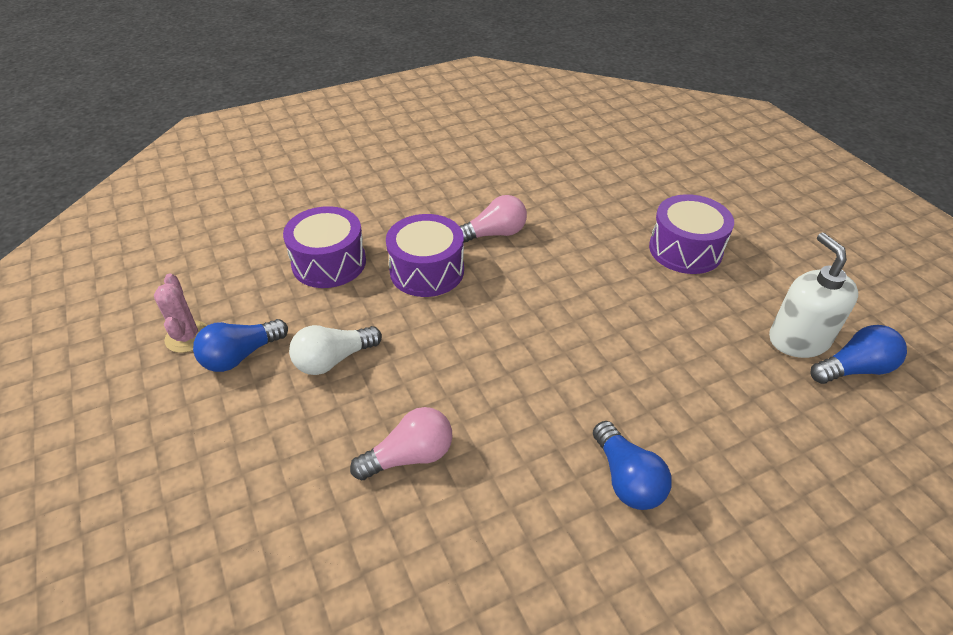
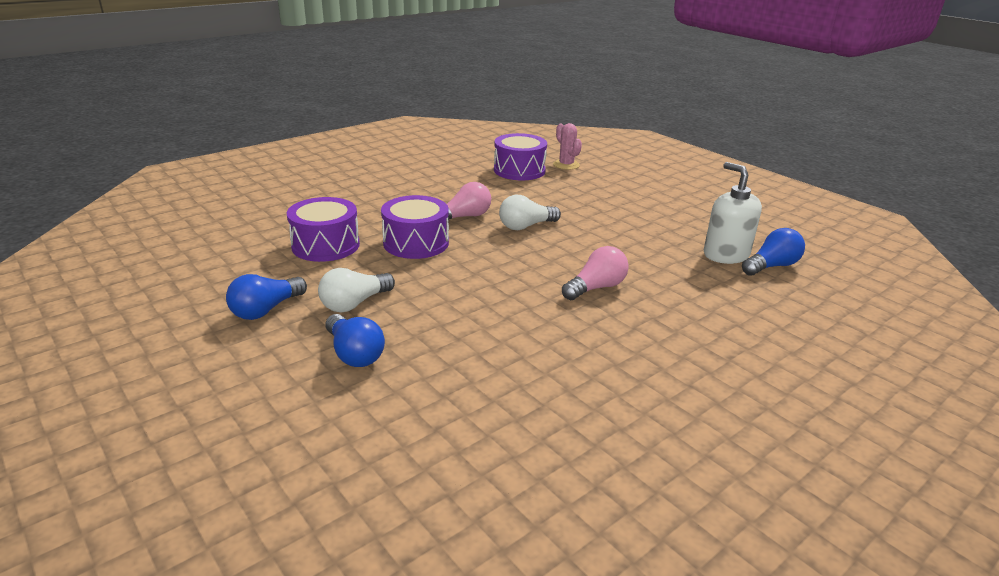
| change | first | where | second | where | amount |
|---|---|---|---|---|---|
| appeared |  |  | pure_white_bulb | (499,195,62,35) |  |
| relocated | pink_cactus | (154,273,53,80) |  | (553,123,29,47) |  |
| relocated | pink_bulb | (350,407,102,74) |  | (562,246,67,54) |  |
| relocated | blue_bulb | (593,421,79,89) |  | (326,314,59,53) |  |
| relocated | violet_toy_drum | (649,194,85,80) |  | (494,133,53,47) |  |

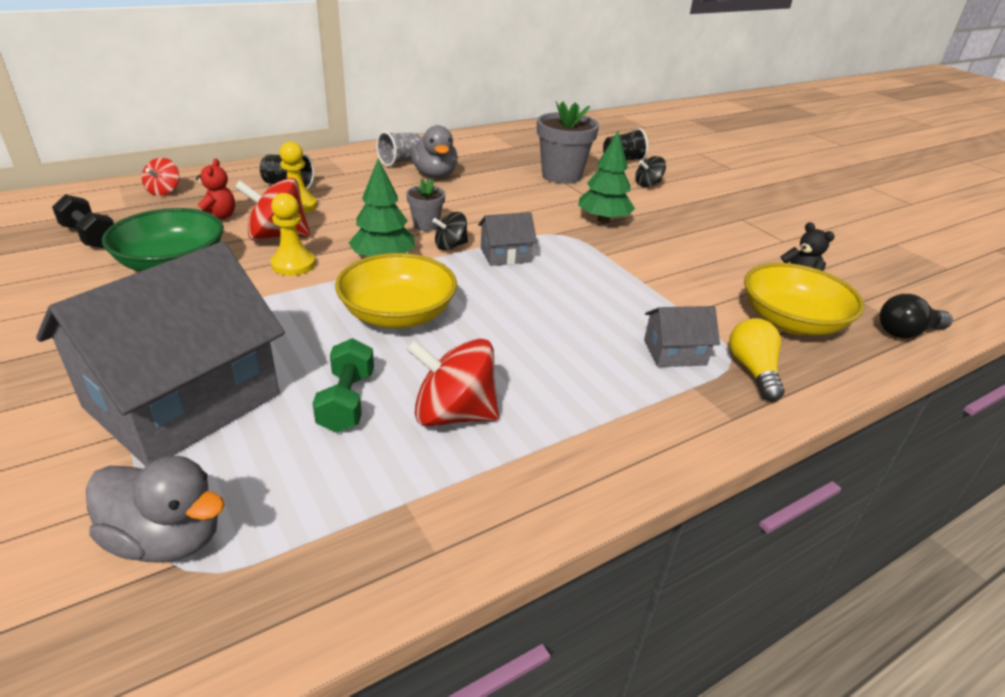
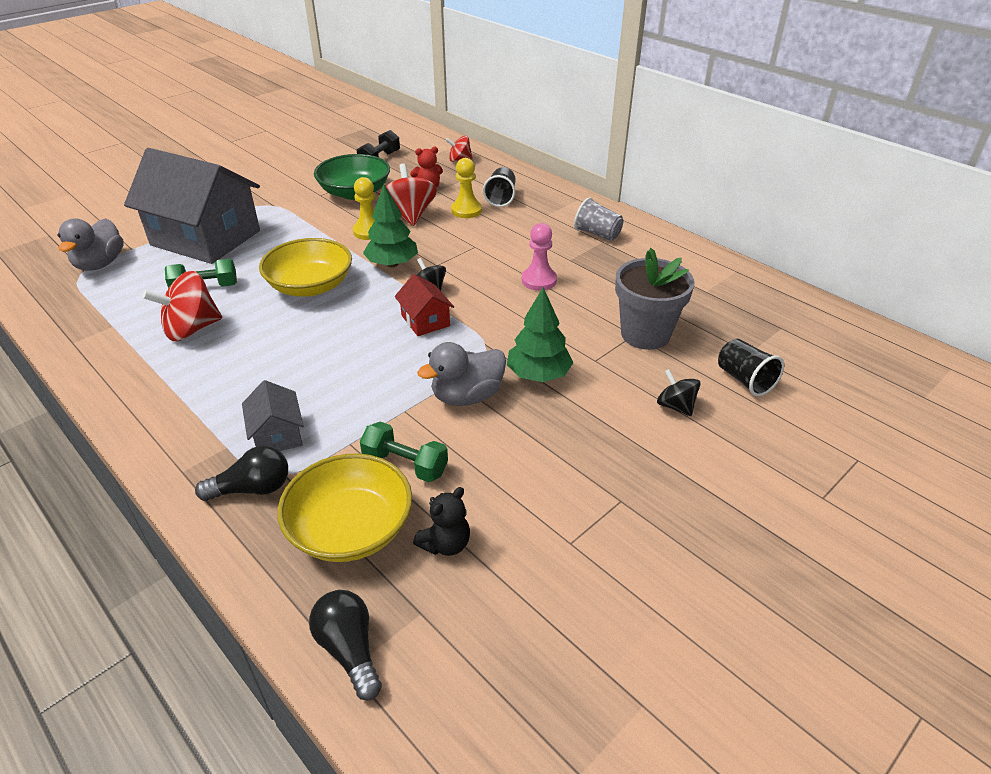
| change | first | where | second | where | amount |
|---|---|---|---|---|---|
| missing | grey_flower_pot | (406,178,39,53) |  |  |  |
| appeared |  |  | green_free_weight | (360,421,88,61) |  |
| appeared |  |  | pink_game_pawn | (522,223,35,68) |  |
| relocated | grey_toy_duck | (411,125,47,53) |  | (417,342,89,64) |  |
| colour | grey_cottage | (478,212,59,54) | crimson_cottage | (395,274,59,62) |  |
| colour | golden_bulb | (729,318,56,83) | ebony_bulb | (195,446,93,55) |  |
| spun | crimson_spinning_top | (406,339,93,88) |  | (142,271,80,70) | 120 degrees counterclockwise |

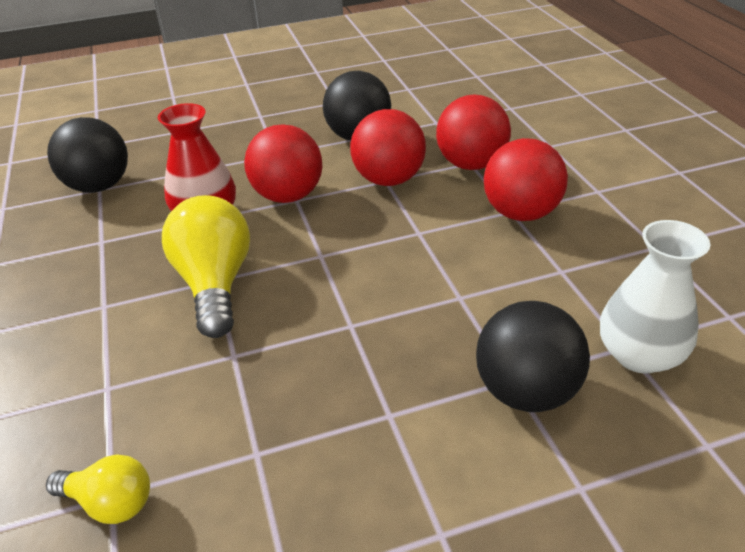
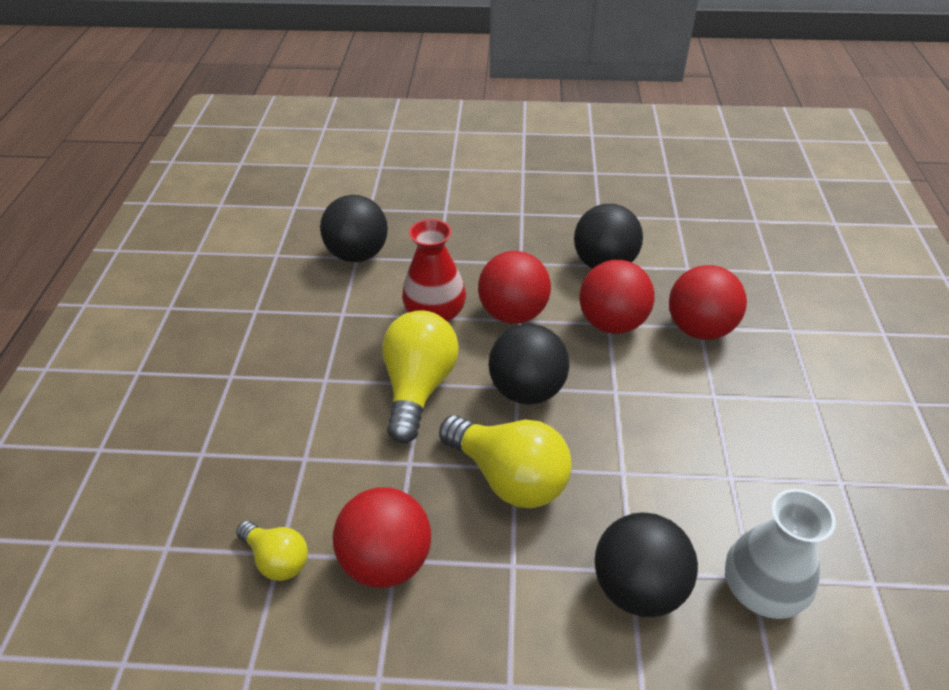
| change | first | where | second | where | amount |
|---|---|---|---|---|---|
| appeared |  |  | golden_bulb | (439,415,133,93) |  |
| appeared |  |  | ebony_play_ball | (489,324,80,80) |  |
| relocated | crimson_play_ball | (484,138,84,83) |  | (333,487,98,101) |  |

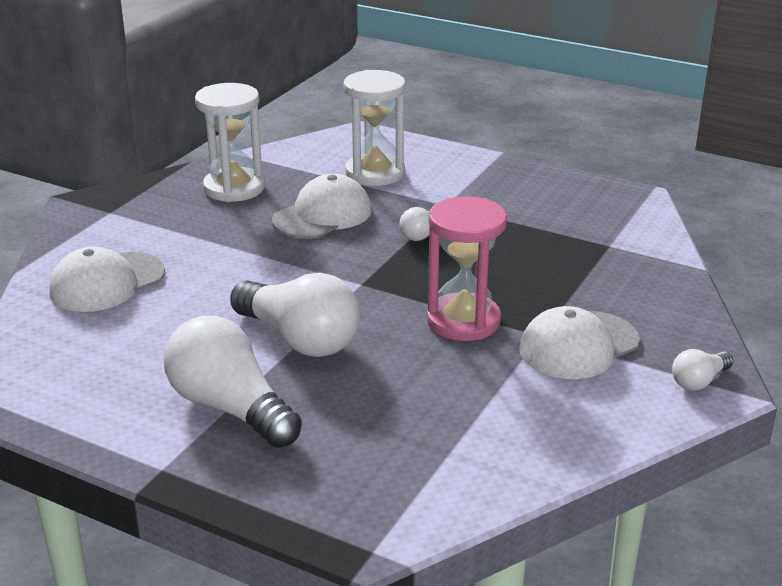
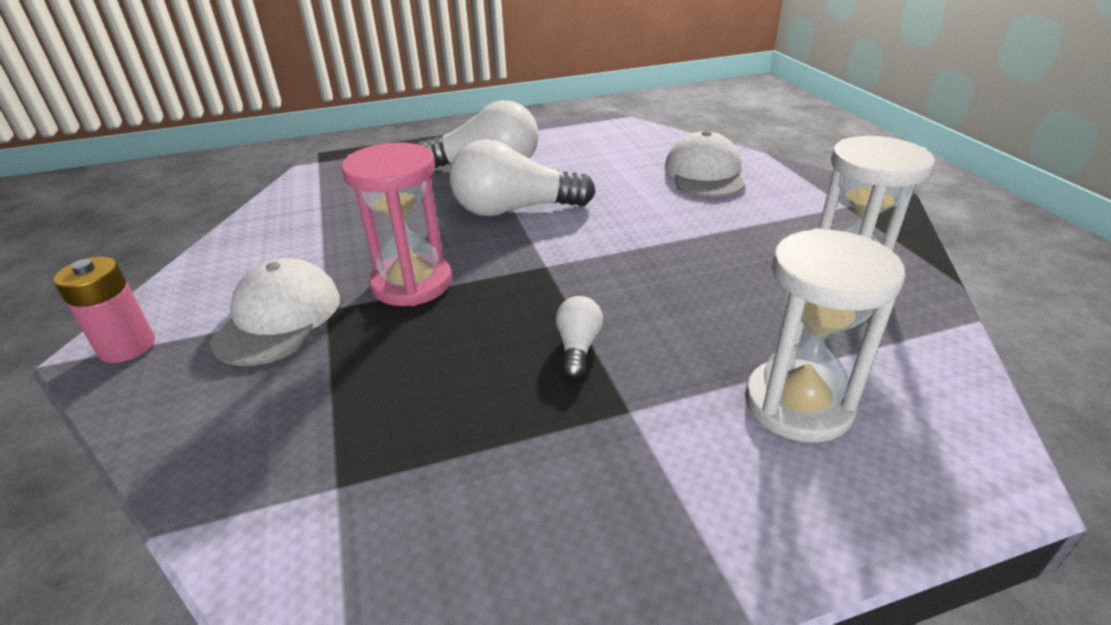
| change | first | where | second | where | amount |
|---|---|---|---|---|---|
| missing | pure_white_peaked_cap | (272,174,100,65) |  |  |  |
| exchanged | pure_white_bulb | (672,349,61,42) | pink_AA_battery | (54,256,101,107) |  |

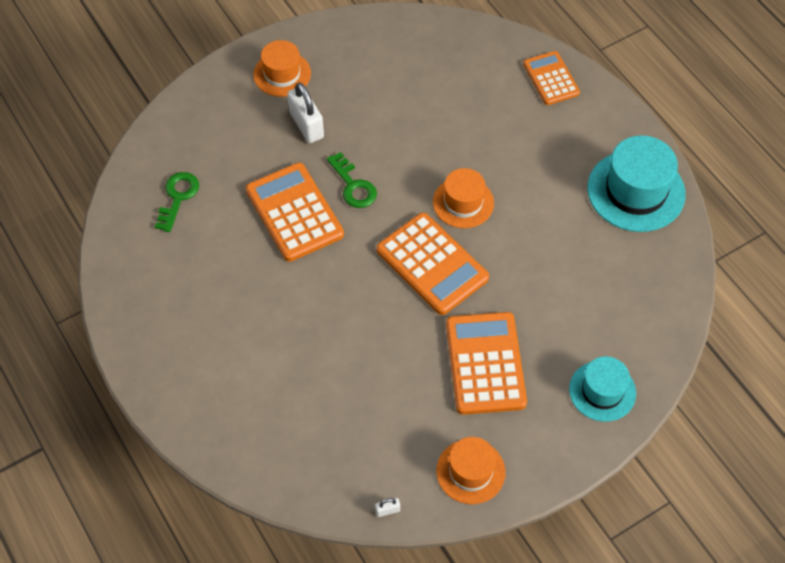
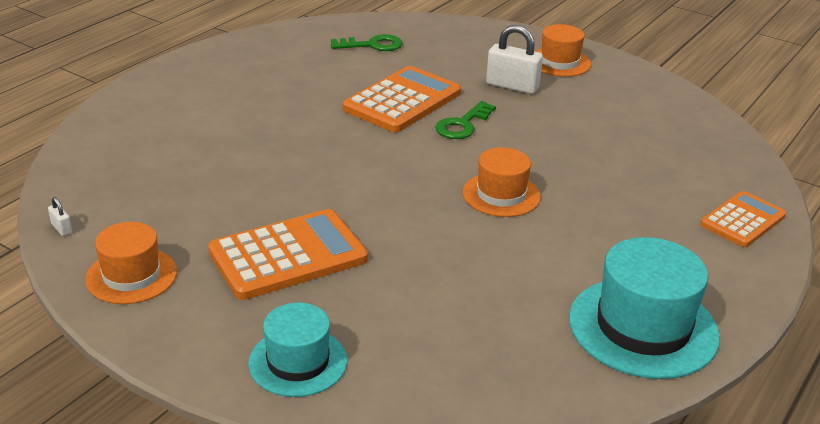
| change | first | where | second | where | amount |
|---|---|---|---|---|---|
| missing | orange_adding_machine | (376,213,113,102) |  |  |  |
| spun | pure_white_small_lock | (288,82,36,61) |  | (486,25,57,69) | 75 degrees clockwise |

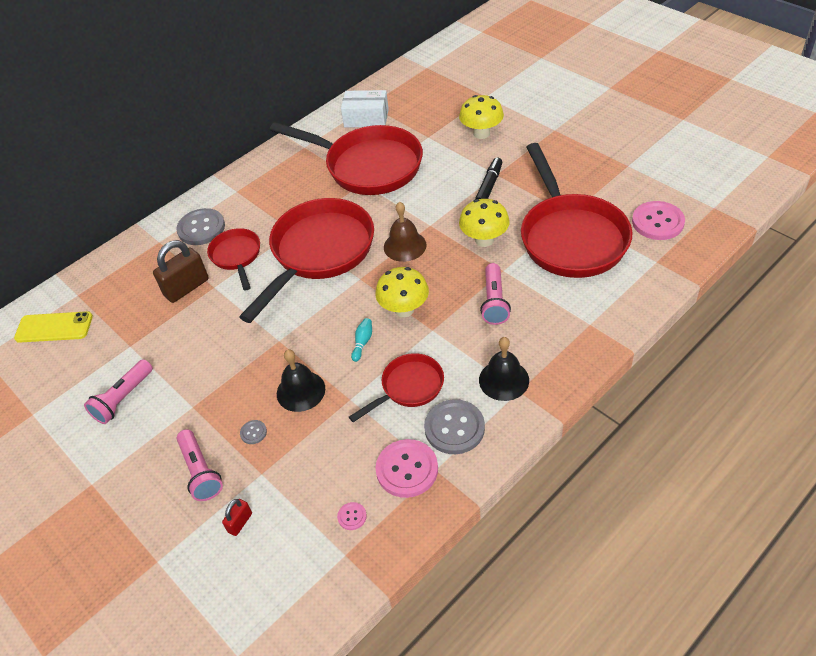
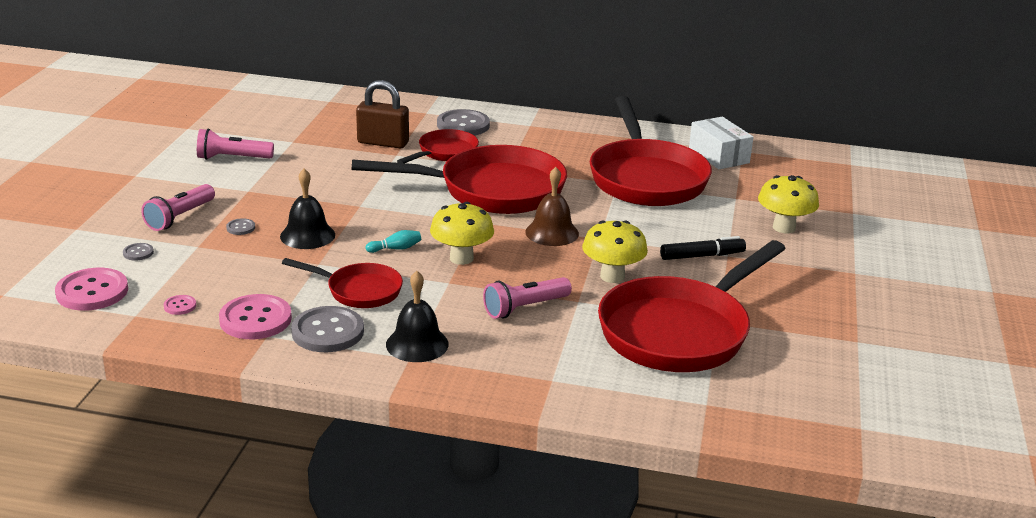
| change | first | where | second | where | amount |
|---|---|---|---|---|---|
| missing | golden_phone | (14,311,79,32) |  |  |  |
| relocated | pink_button | (632,201,53,39) |  | (55,268,73,43) |  |
| exchanged | crimson_small_lock | (222,499,30,37) | grey_button | (123,243,31,18) |  |

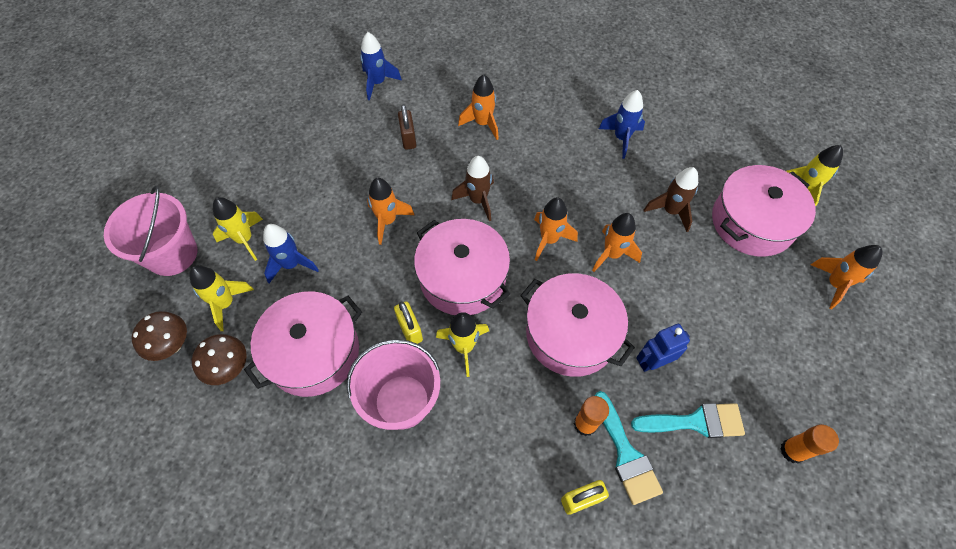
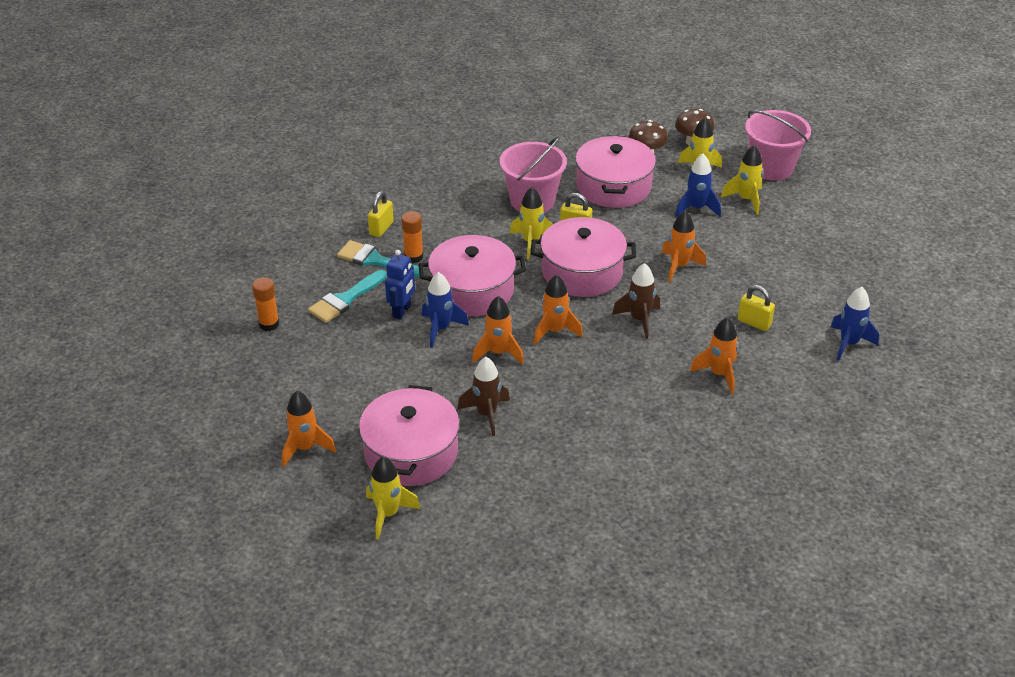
| change | first | where | second | where | amount |
|---|---|---|---|---|---|
| relocated | blue_toy_rocket | (599,90,46,69) |  | (422,272,47,76) |  |
| colour | dark_brown_small_lock | (398,105,18,45) | golden_small_lock | (738,285,37,46) |  |

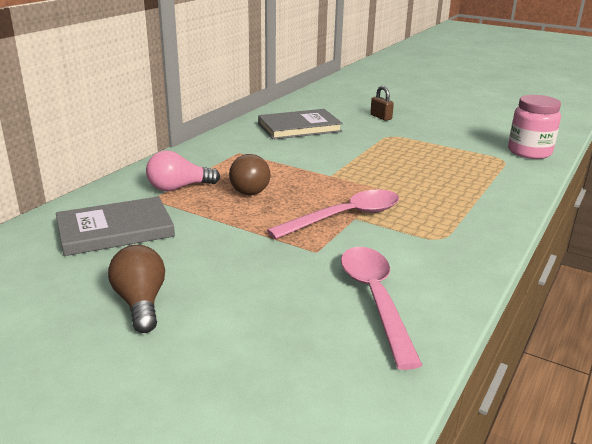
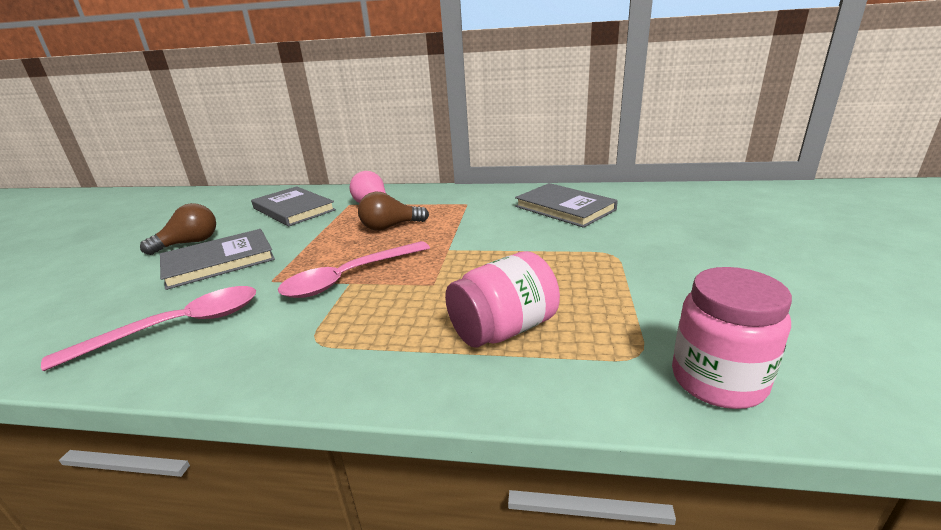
| change | first | where | second | where | amount |
|---|---|---|---|---|---|
| missing | dark_brown_small_lock | (370,86,24,35) |  |  |  |
| appeared |  |  | grey_book | (160,229,115,61) |  |
| appeared |  |  | pink_preserve_jar | (445,251,115,96) |  |
| spun | pink_teaspoon | (267,189,132,50) |  | (278,241,152,57) | 105 degrees clockwise |

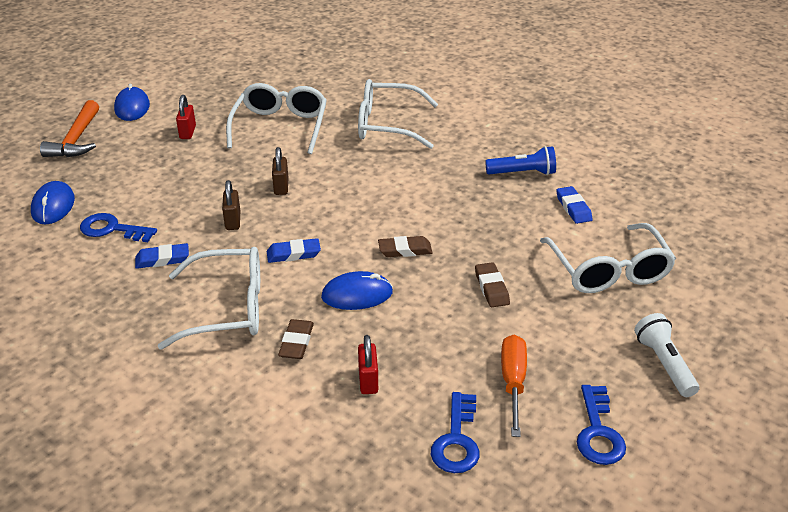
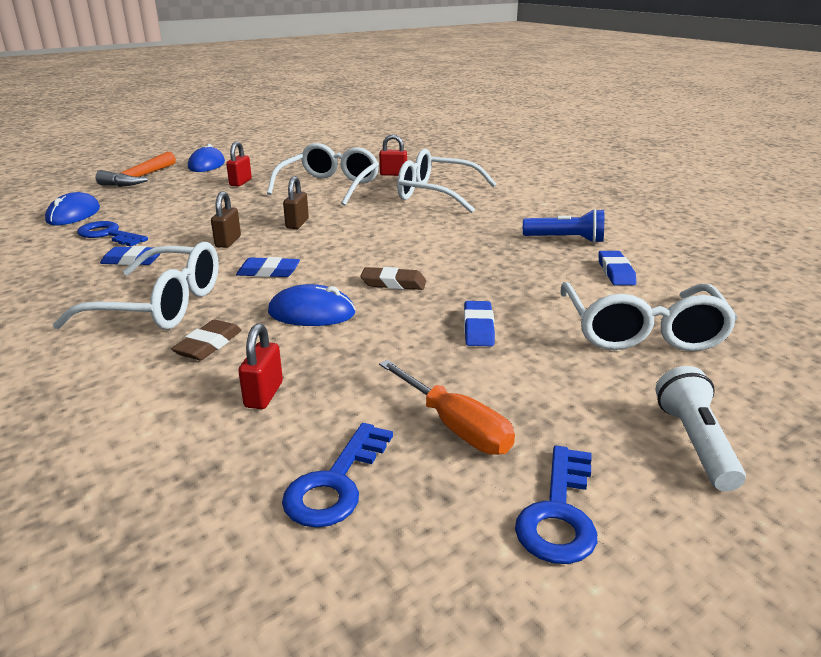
| change | first | where | second | where | amount |
|---|---|---|---|---|---|
| appeared |  |  | crimson_small_lock | (379,134,28,42) |  |
| colour | dark_brown_pencil_eraser | (475,262,35,45) | blue_pencil_eraser | (464,301,31,45) |  |
| spun | orange_screwdriver | (501,334,26,103) |  | (379,360,136,95) | 120 degrees clockwise |

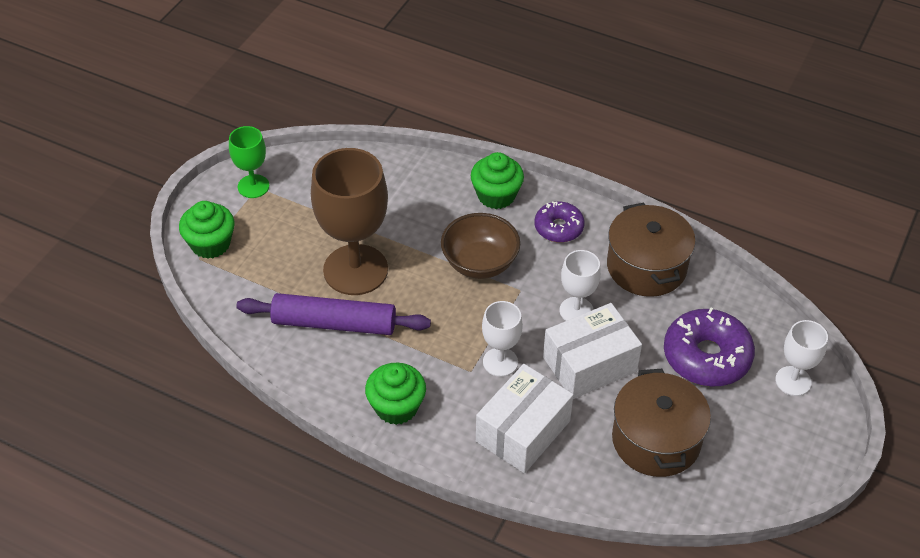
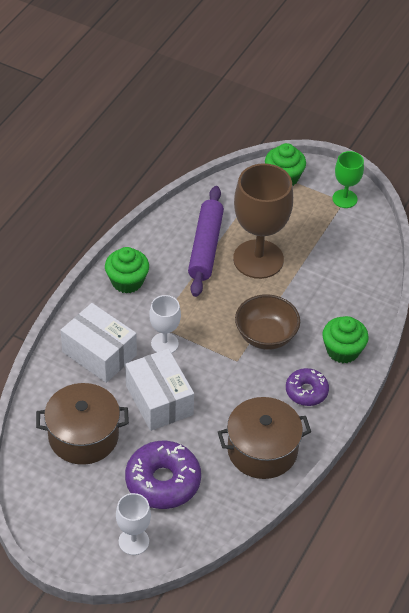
| change | first | where | second | where | amount |
|---|---|---|---|---|---|
| missing | pure_white_wine_glass | (560,250,41,71) |  |  |  |

